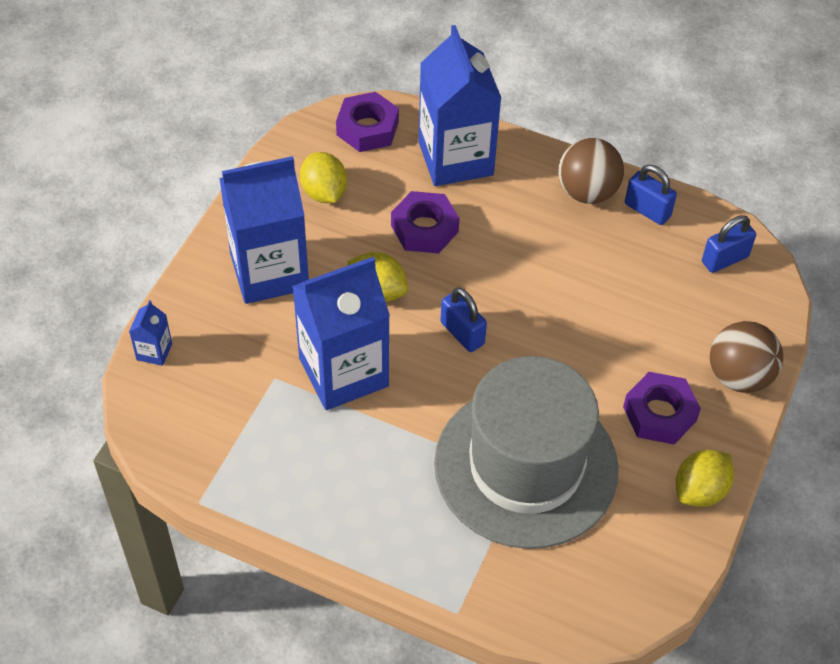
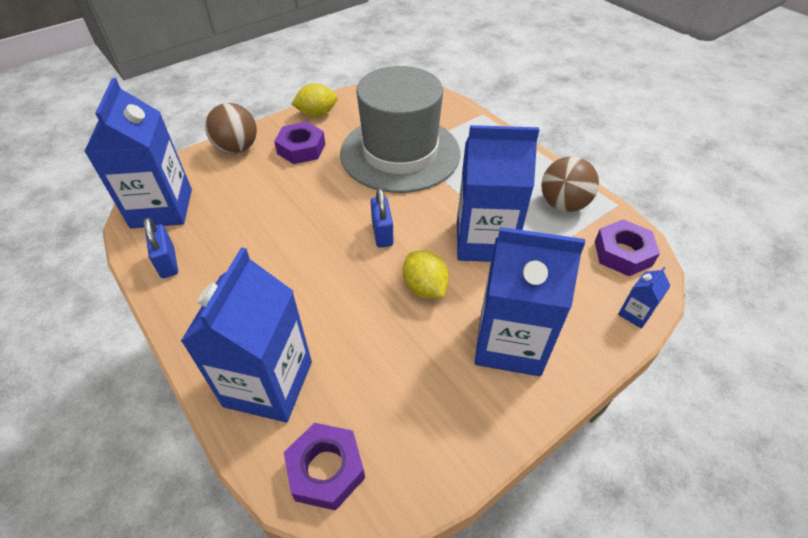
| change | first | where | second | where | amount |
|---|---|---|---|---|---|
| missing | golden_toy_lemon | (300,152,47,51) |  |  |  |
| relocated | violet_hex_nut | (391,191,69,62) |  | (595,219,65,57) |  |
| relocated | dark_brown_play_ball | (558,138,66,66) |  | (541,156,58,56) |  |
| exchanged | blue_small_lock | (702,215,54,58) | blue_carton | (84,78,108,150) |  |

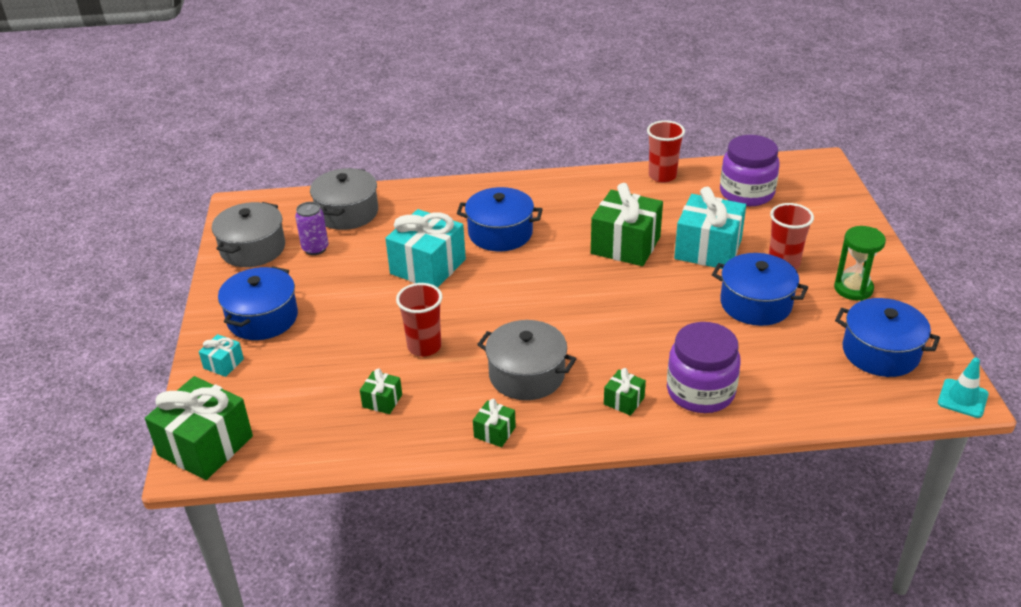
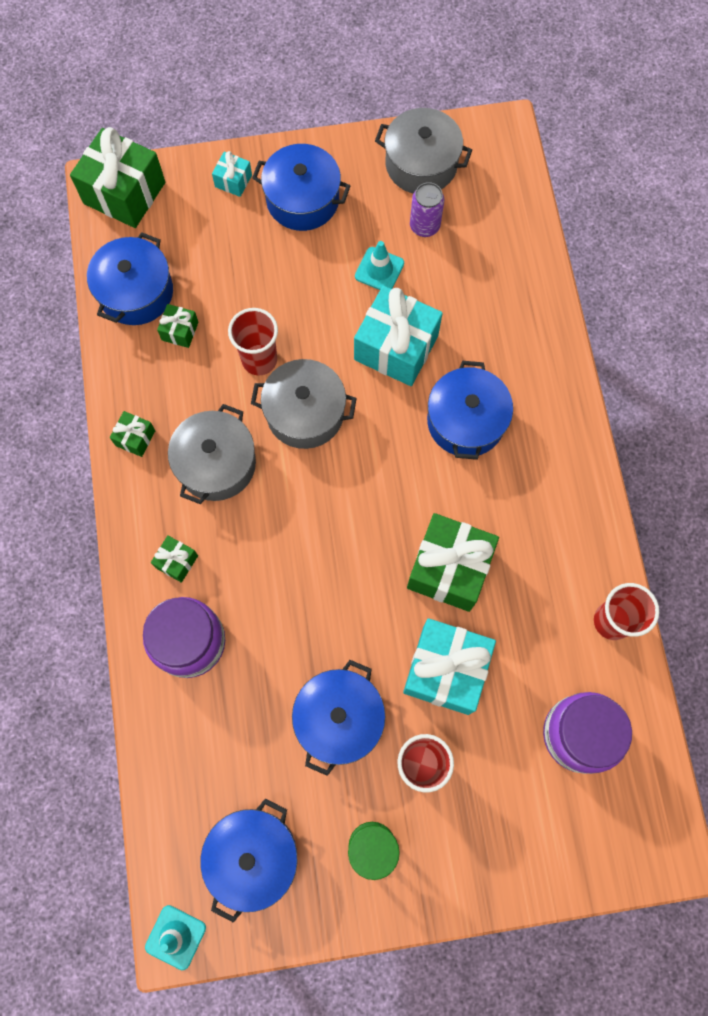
| change | first | where | second | where | amount |
|---|---|---|---|---|---|
| appeared |  |  | blue_stockpot | (87,232,86,93) |  |
| appeared |  |  | aqua_road_cone | (355,241,49,49) |  |
| relocated | grey_stockpot | (310,168,68,62) |  | (251,359,106,90) |  |

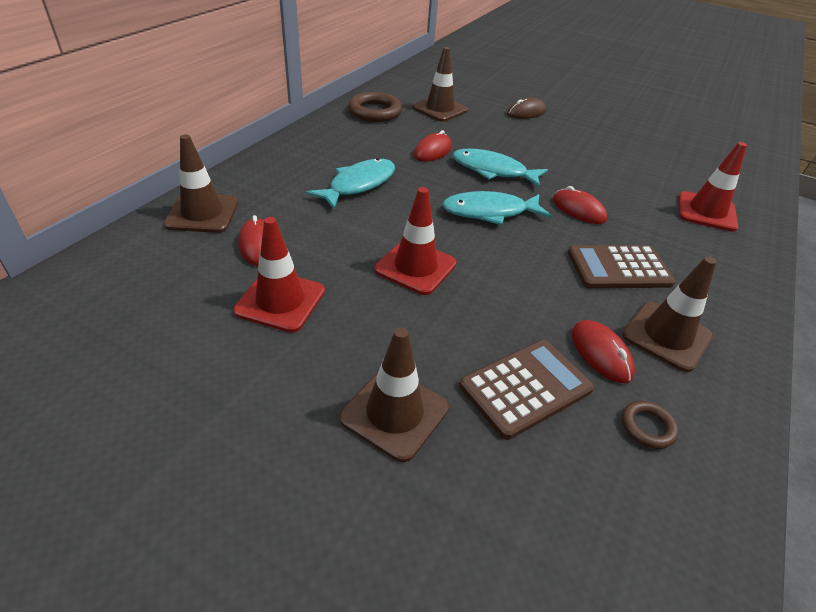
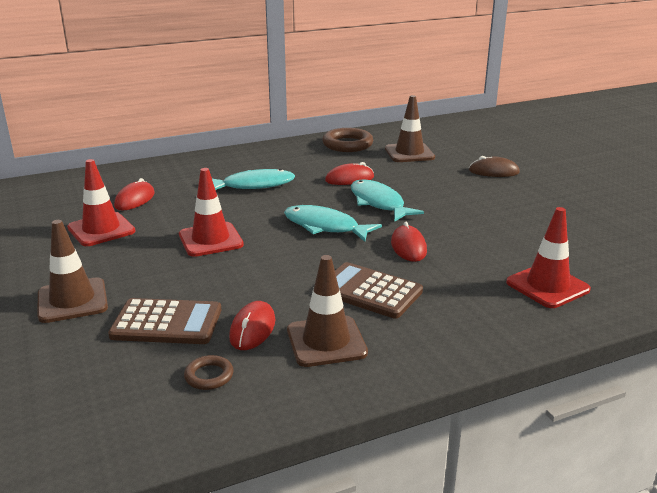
| change | first | where | second | where | amount |
|---|---|---|---|---|---|
| missing | dark_brown_road_cone | (164,134,74,99) |  |  |  |

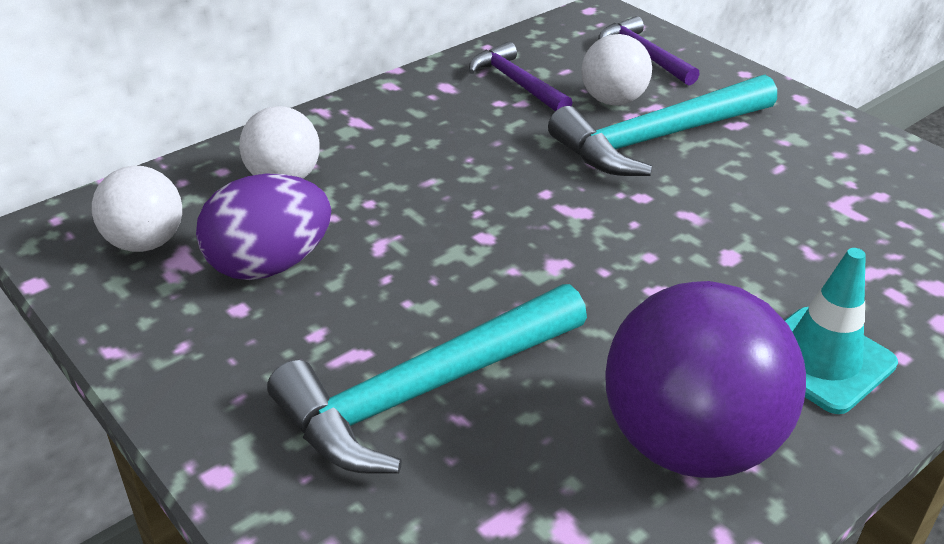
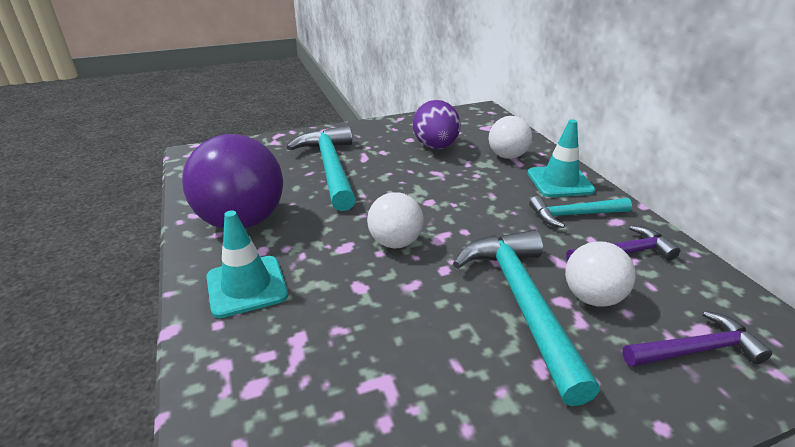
| change | first | where | second | where | amount |
|---|---|---|---|---|---|
| appeared |  |  | aqua_road_cone | (528,119,67,78) |  |
| appeared |  |  | aqua_carpenter's_hammer | (529,196,103,32) |  |
| relocated | pure_white_play_ball | (92,166,90,86) |  | (367,192,56,57) |  |

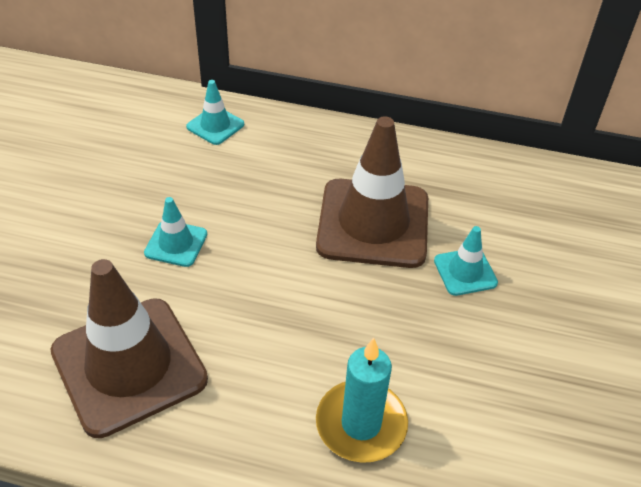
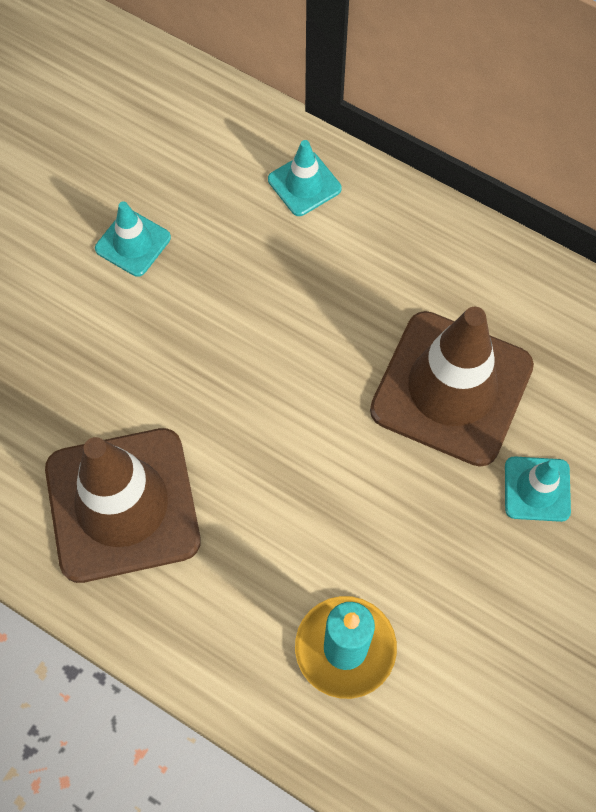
| change | first | where | second | where | amount |
|---|---|---|---|---|---|
| relocated | aqua_road_cone | (144,197,63,70) |  | (95,201,76,76) |  |

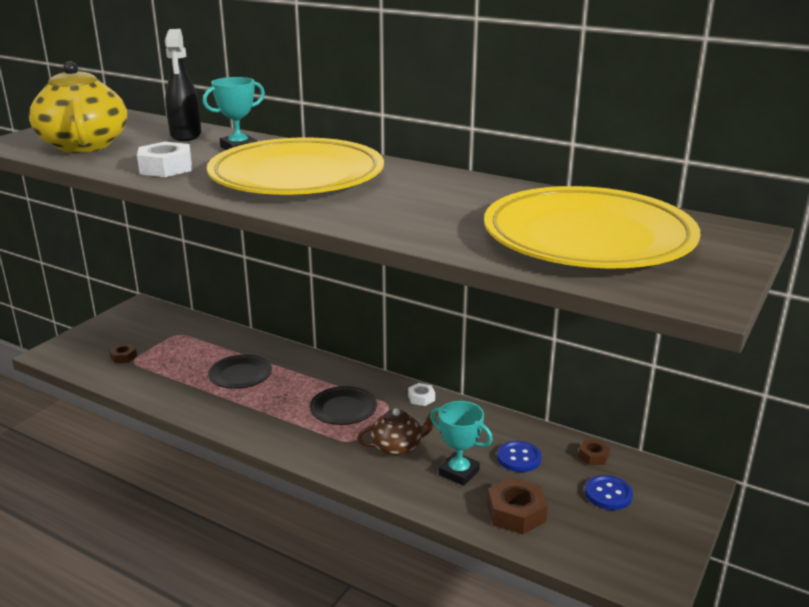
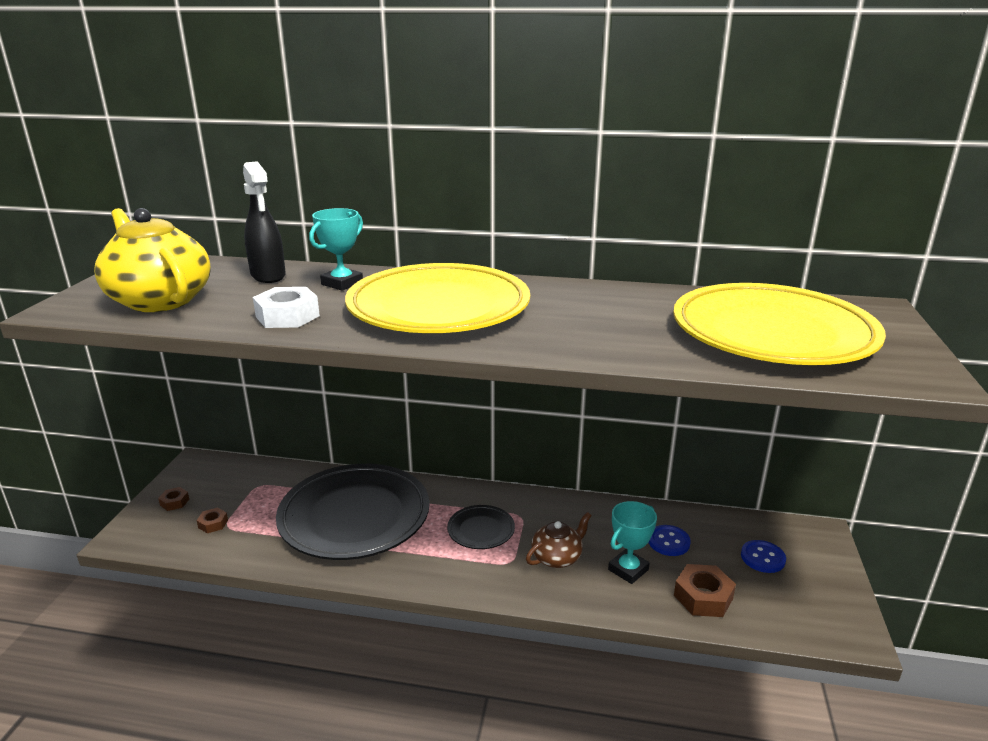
| change | first | where | second | where | amount |
|---|---|---|---|---|---|
| missing | pure_white_hex_nut | (408,383,27,23) |  |  |  |
| relocated | dark_brown_hex_nut | (578,440,32,25) |  | (158,487,31,24) |  |
| spun | aqua_trophy | (430,401,63,85) |  | (608,501,49,83) | 60 degrees counterclockwise |
| size | ebony_dinner_plate | (208,355,64,34) |  | (276,464,154,96) | x2.28 |

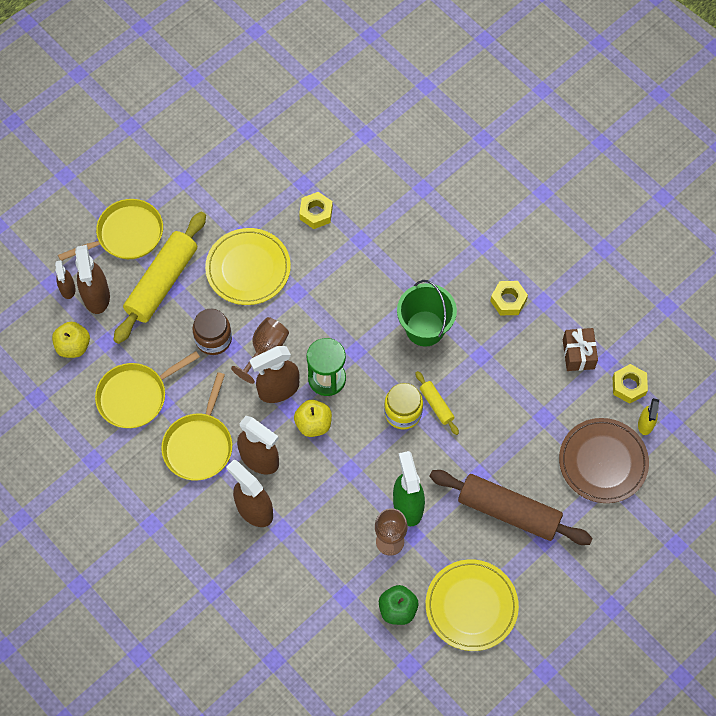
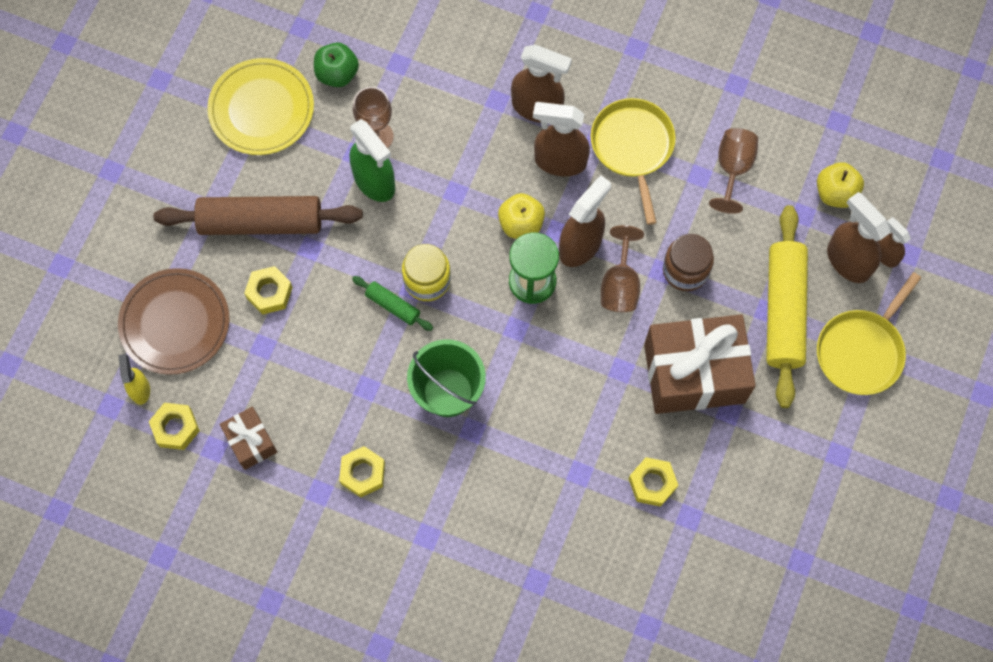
| change | first | where | second | where | amount |
|---|---|---|---|---|---|
| appeared |  |  | golden_hex_nut | (244,266,49,49) |  |
| exchanged | golden_skillet | (95,351,105,77) | dark_brown_wine_glass | (709,128,49,86) |  |
| exchanged | golden_dinner_plate | (205,228,86,77) | dark_brown_present | (644,314,112,100) |  |
| colour | golden_pastry_roller | (415,371,44,64) | green_pastry_roller | (352,276,81,55) |  |

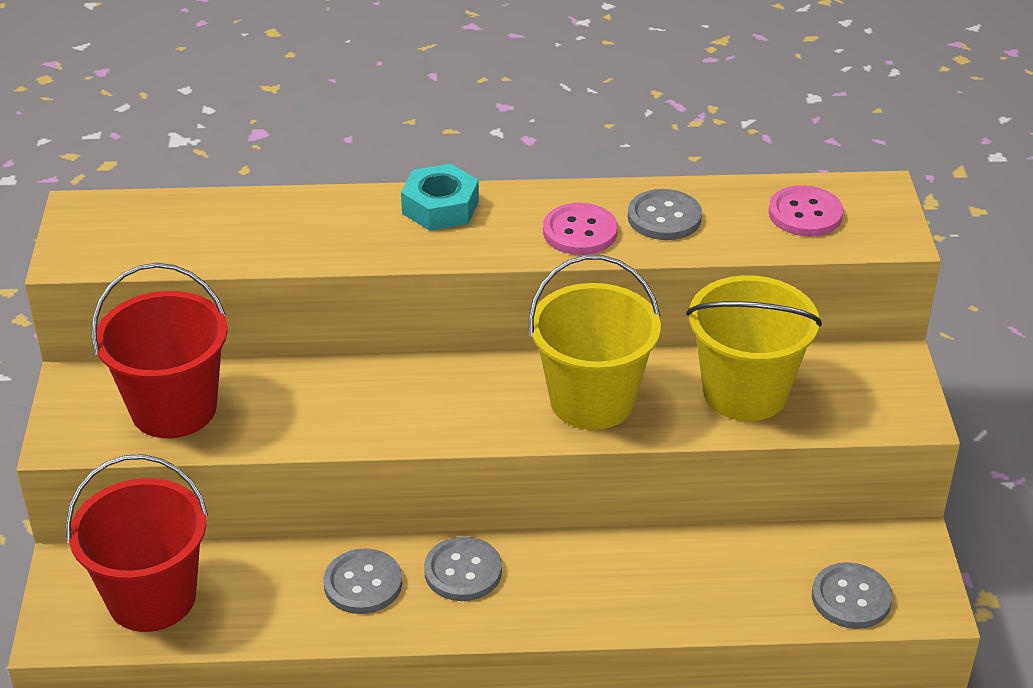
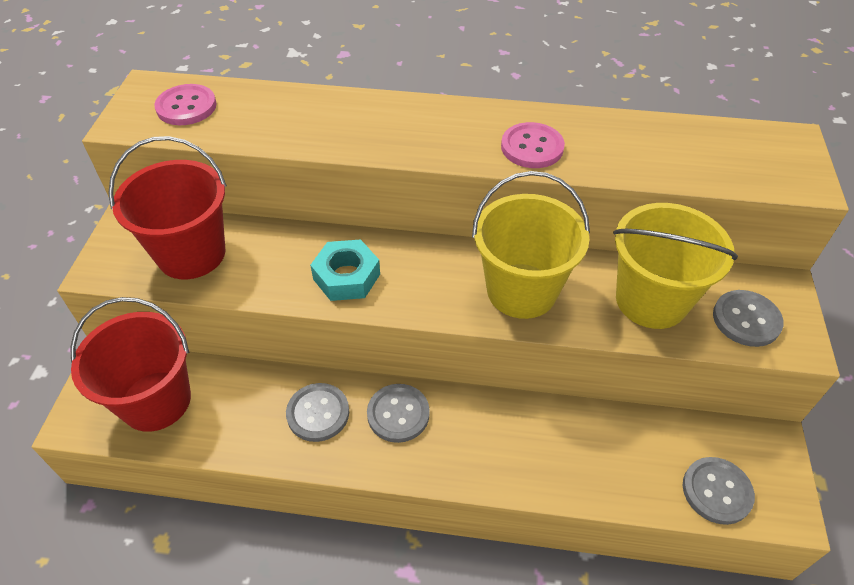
| change | first | where | second | where | amount |
|---|---|---|---|---|---|
| relocated | aqua_hex_nut | (401,164,78,67) |  | (310,239,70,62) |  |
| relocated | grey_button | (628,189,74,51) |  | (713,290,71,57) |  |
| relocated | pink_button | (768,185,75,51) |  | (154,84,63,41) |  |

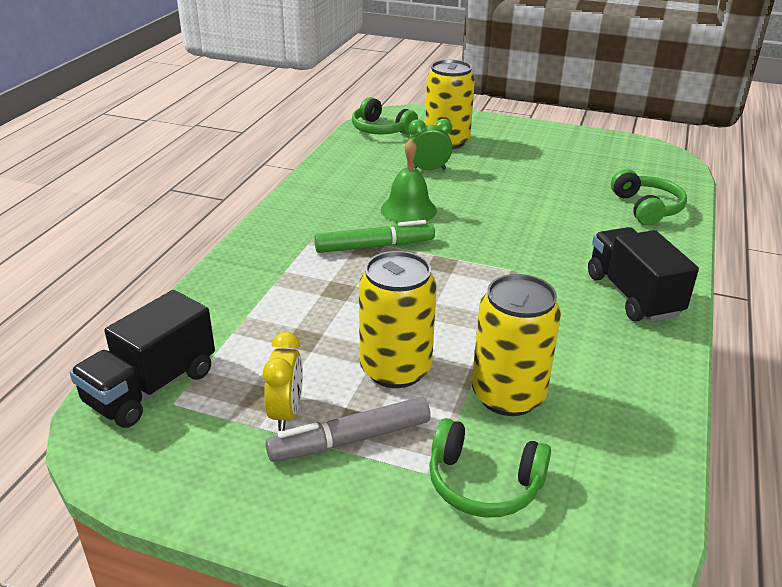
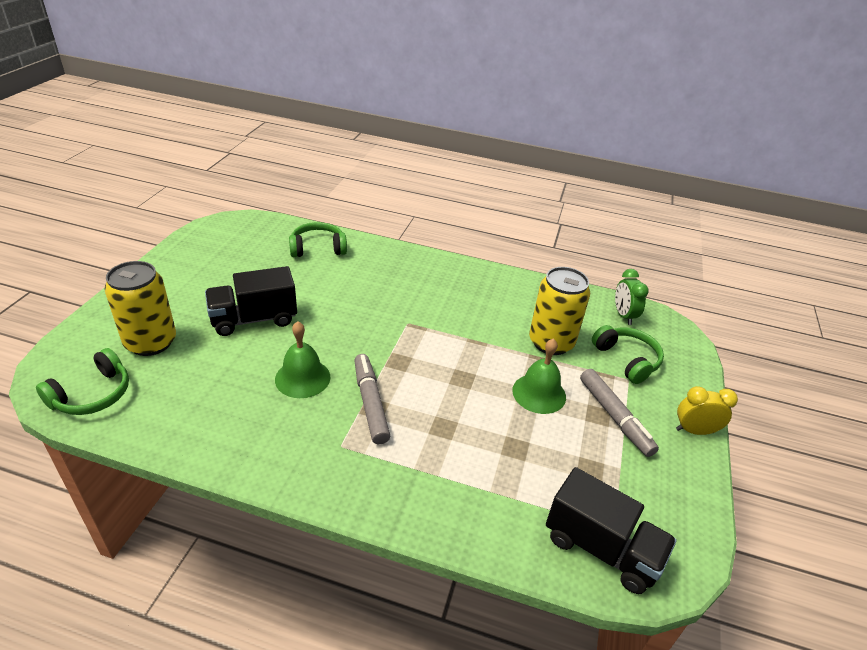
| change | first | where | second | where | amount |
|---|---|---|---|---|---|
| relocated | golden_alarm_clock | (263,332,40,99) |  | (676,386,62,49) |  |
| relocated | green_alarm_clock | (408,119,44,51) |  | (615,269,34,56) |  |
| relocated | ebony_truck | (588,227,111,95) |  | (205,266,92,70) |  |
| exchanged | golden_can | (359,251,78,137) | green_bell | (512,338,54,76) |  |
| colour | green_marker | (314,220,121,33) | grey_marker | (354,354,36,90) |  |
| spun | green_over-ear_headphones | (429,418,122,100) |  | (592,325,72,59) | 45 degrees counterclockwise |

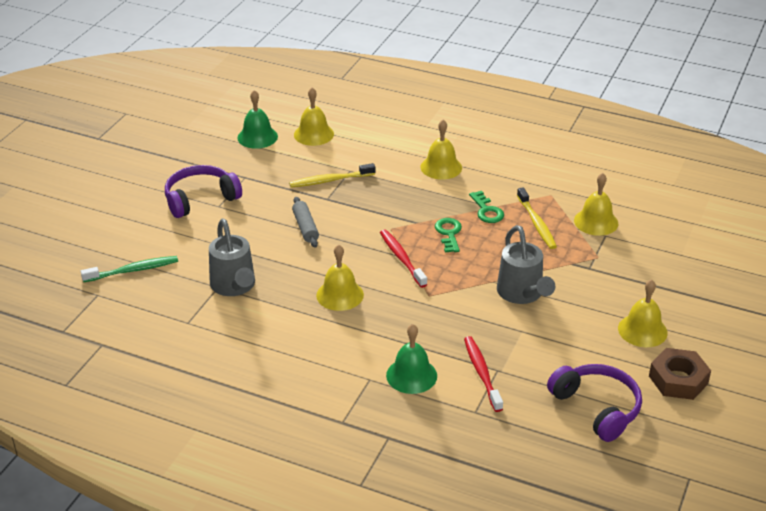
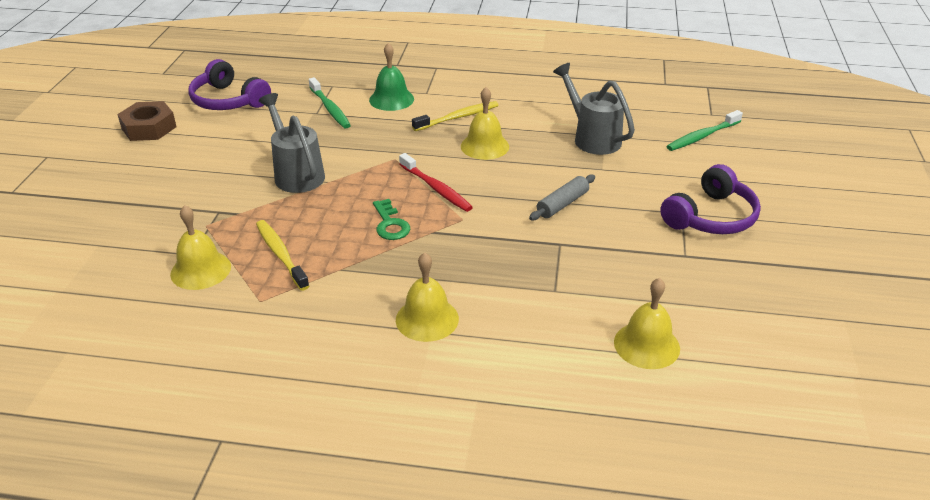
| change | first | where | second | where | amount |
|---|---|---|---|---|---|
| missing | green_bell | (237,90,41,59) |  |  |  |
| missing | green_door_key | (469,191,35,32) |  |  |  |
| missing | golden_bell | (618,279,50,68) |  |  |  |
| relocated | golden_dental_brush | (289,163,86,24) |  | (412,101,87,30) |  |
| colour | crimson_dental_brush | (464,336,39,76) | green_dental_brush | (309,77,42,52) |  |
| spun | grey_pastry_roller | (292,197,27,51) |  | (529,174,66,46) | 75 degrees clockwise |

